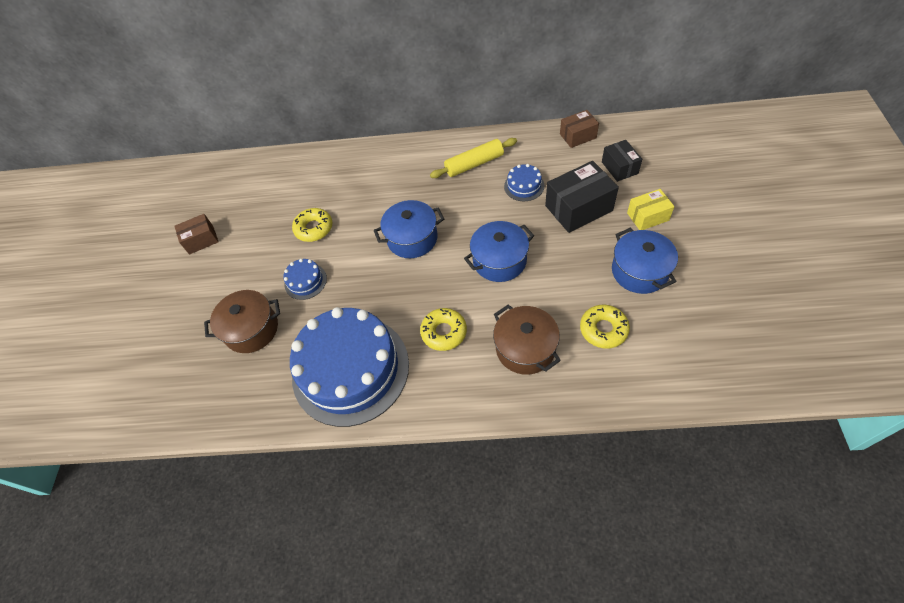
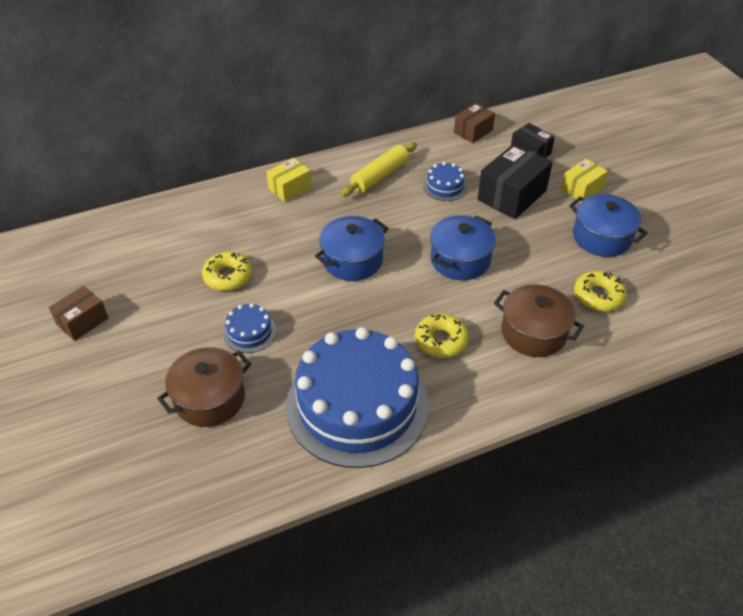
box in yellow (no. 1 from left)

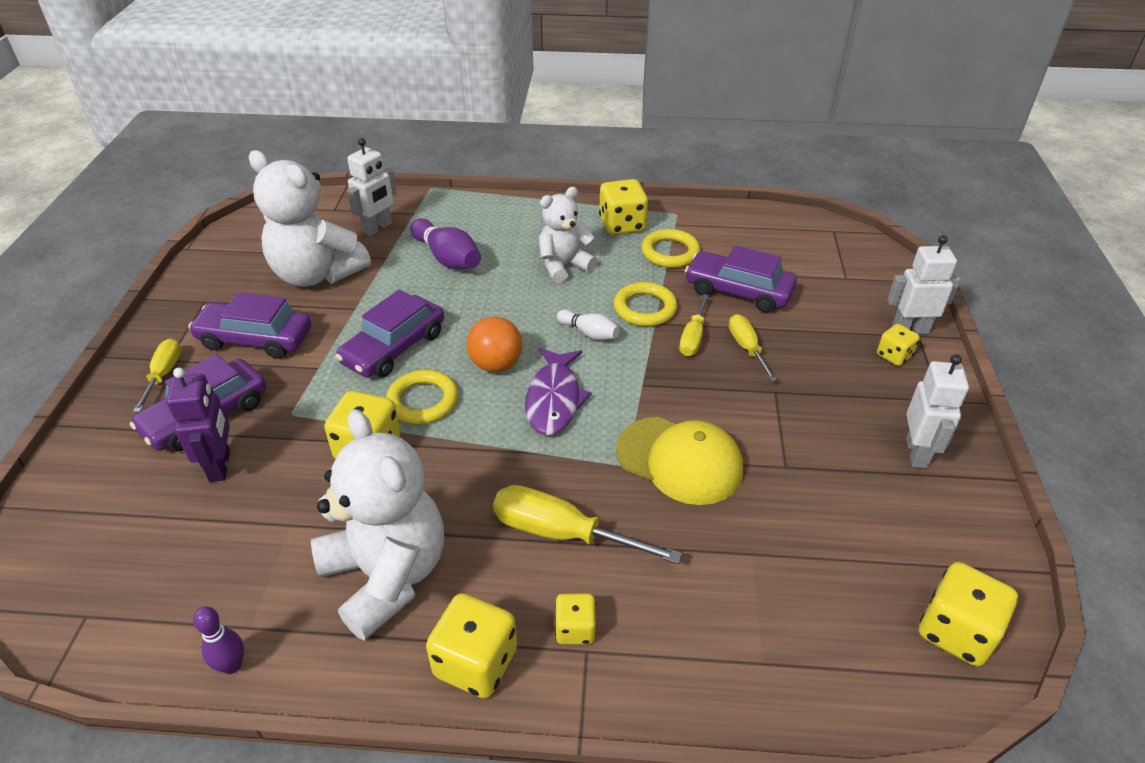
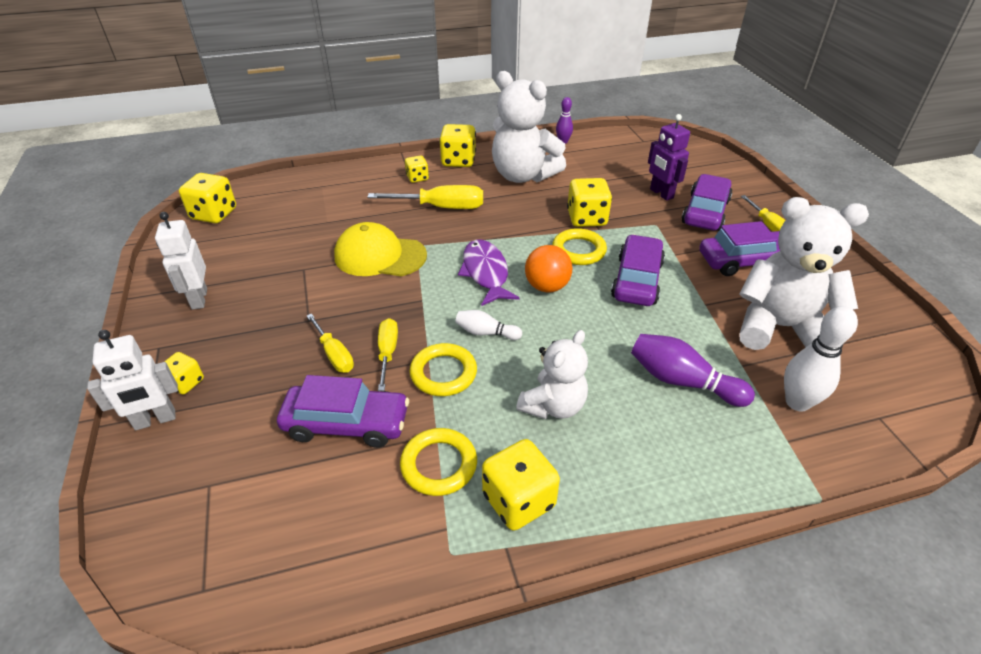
bowling pin in white (no. 2 from left)

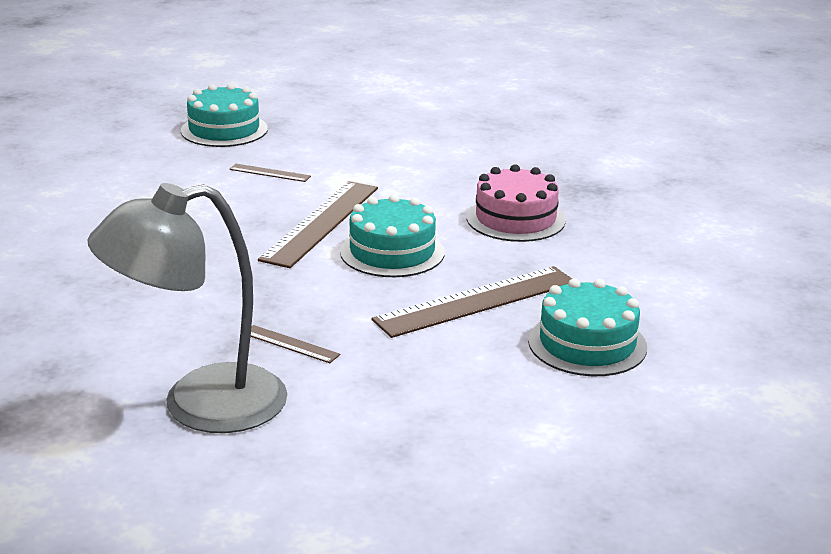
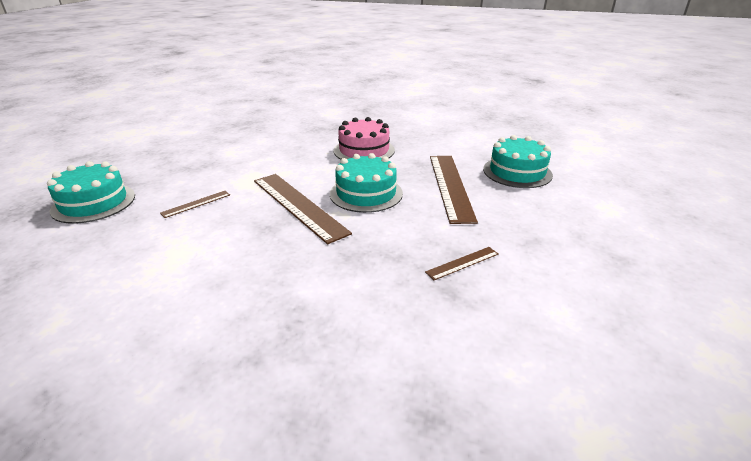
lamp in grey

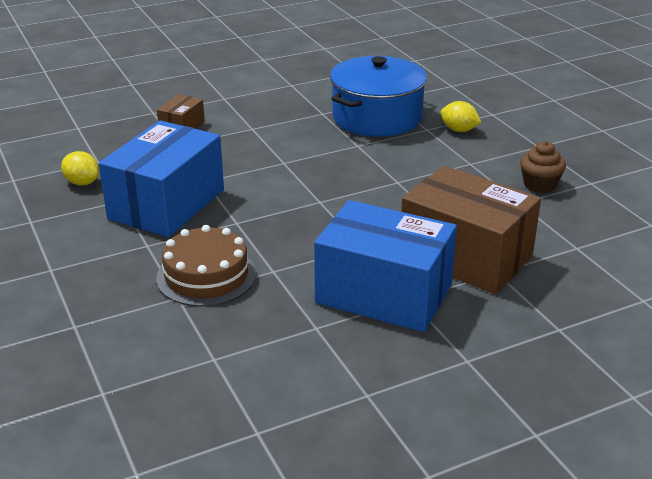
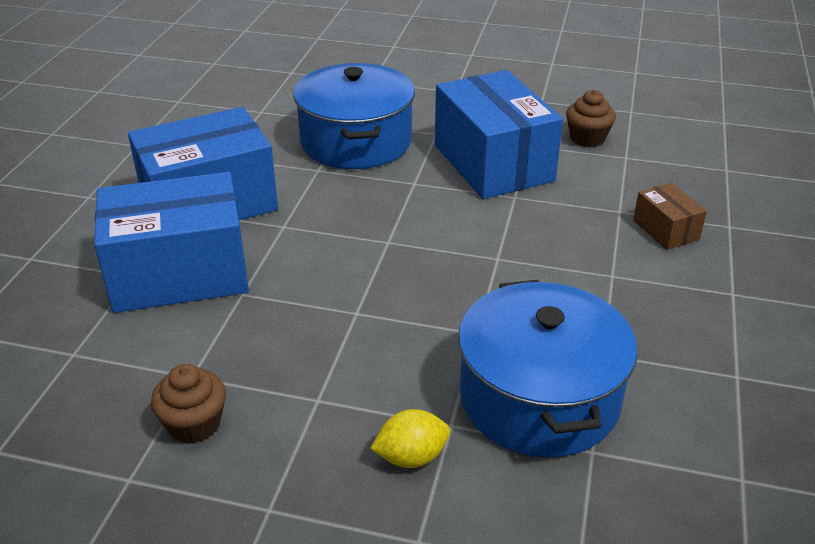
cupcake in brown (no. 2 from left)
pot in blue (no. 1 from left)
box in blue (no. 1 from left)

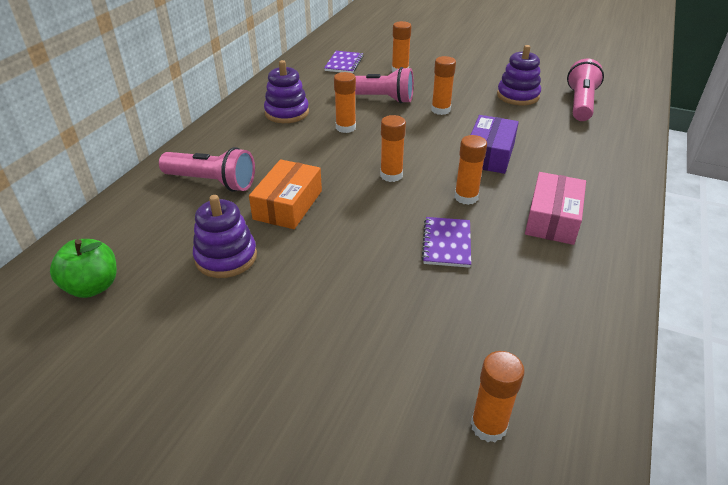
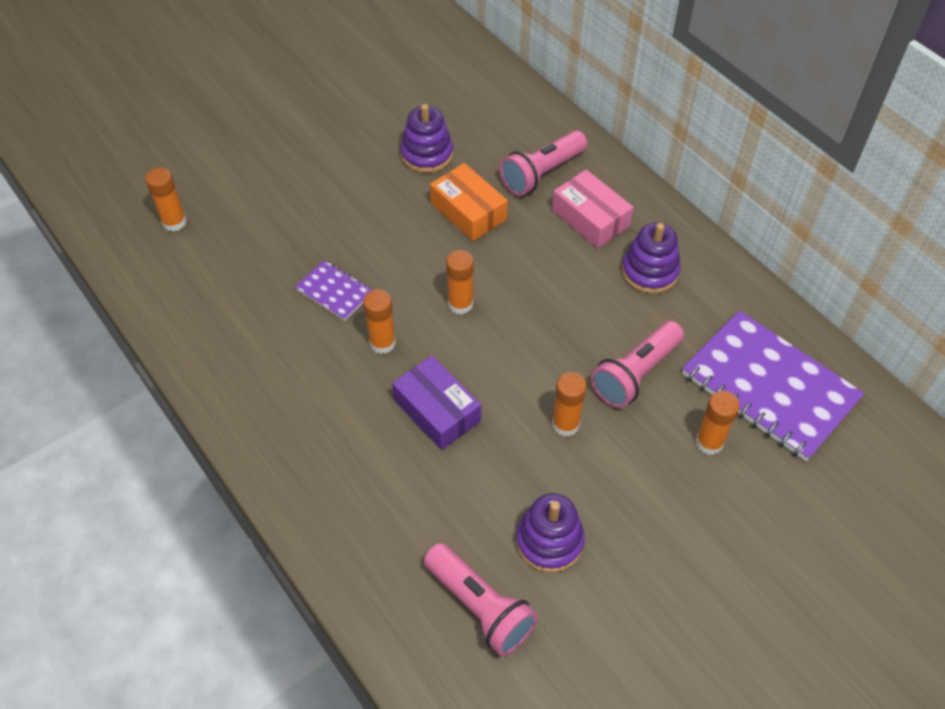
apple in green
notebook in purple (no. 2 from left)
glue stick in orange (no. 1 from left in the first image)
box in pink

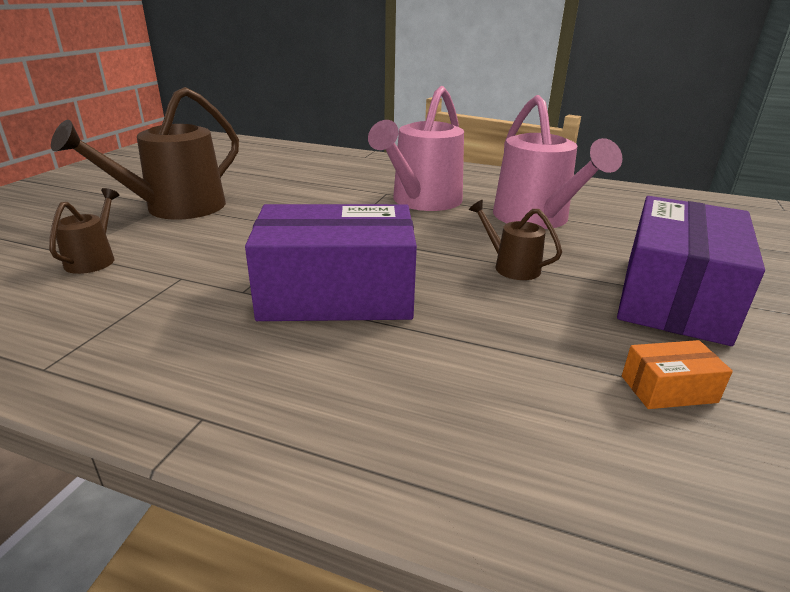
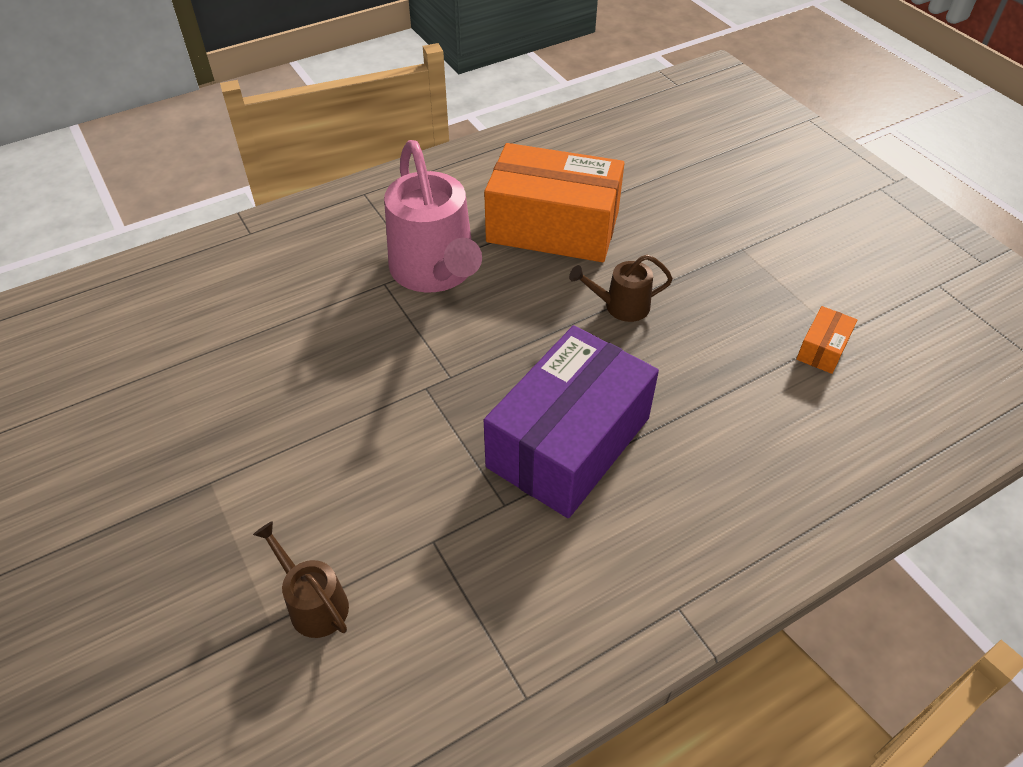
watering can in brown (no. 2 from left in the first image)
box in orange (no. 1 from left)
box in purple (no. 2 from left in the first image)

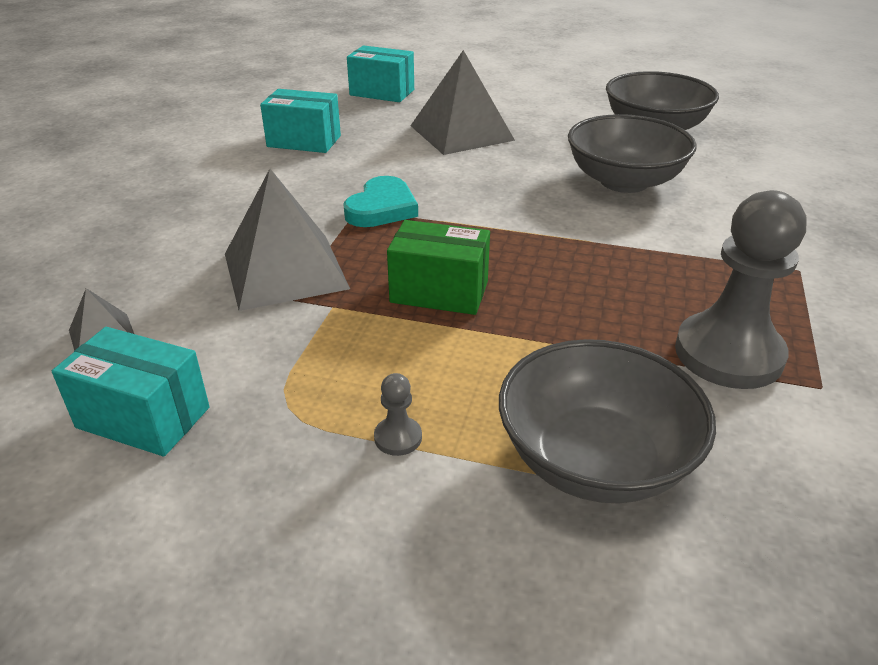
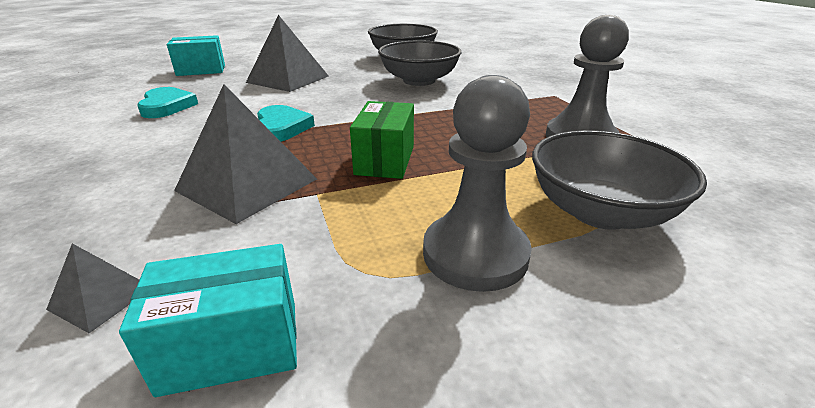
heart in turquoise (no. 1 from left)
pawn in grey (no. 1 from left)
box in green

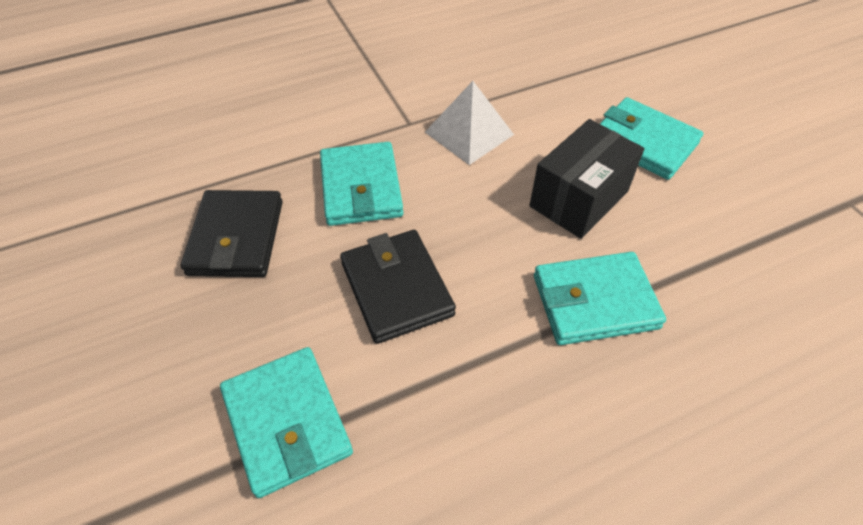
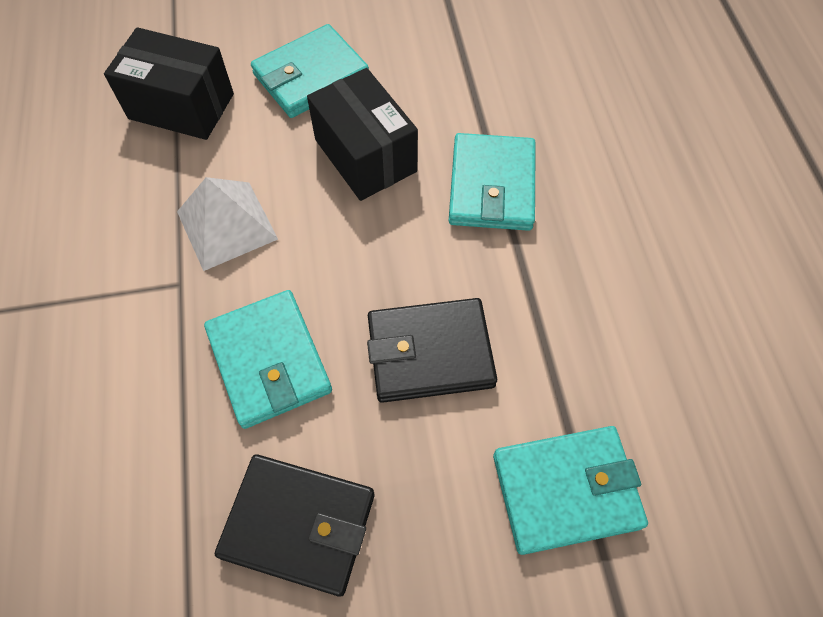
wallet in turquoise (no. 1 from left)
box in black (no. 1 from left)

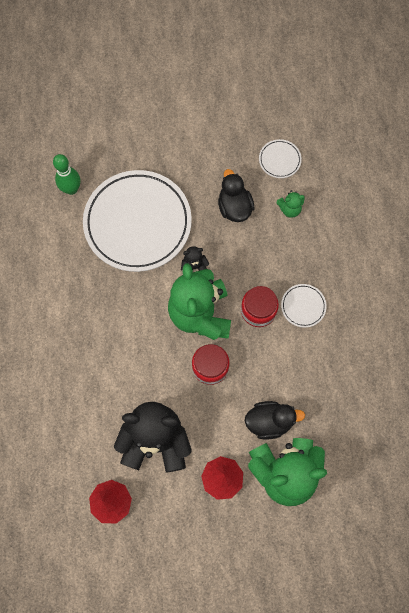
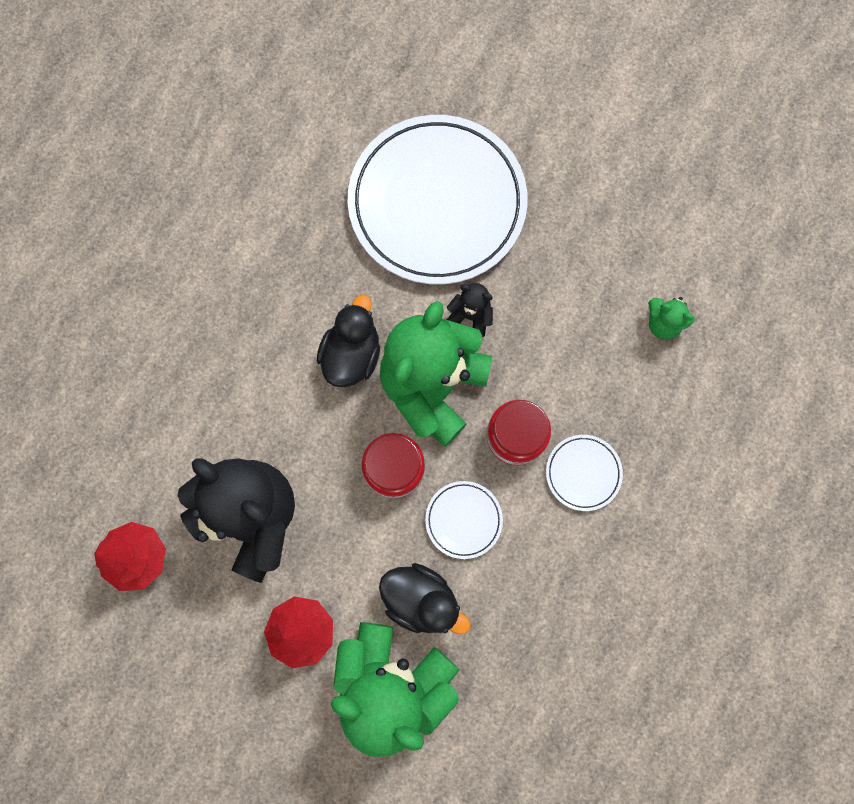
bowling pin in green
duck in black (no. 1 from left)
plate in white (no. 2 from left)

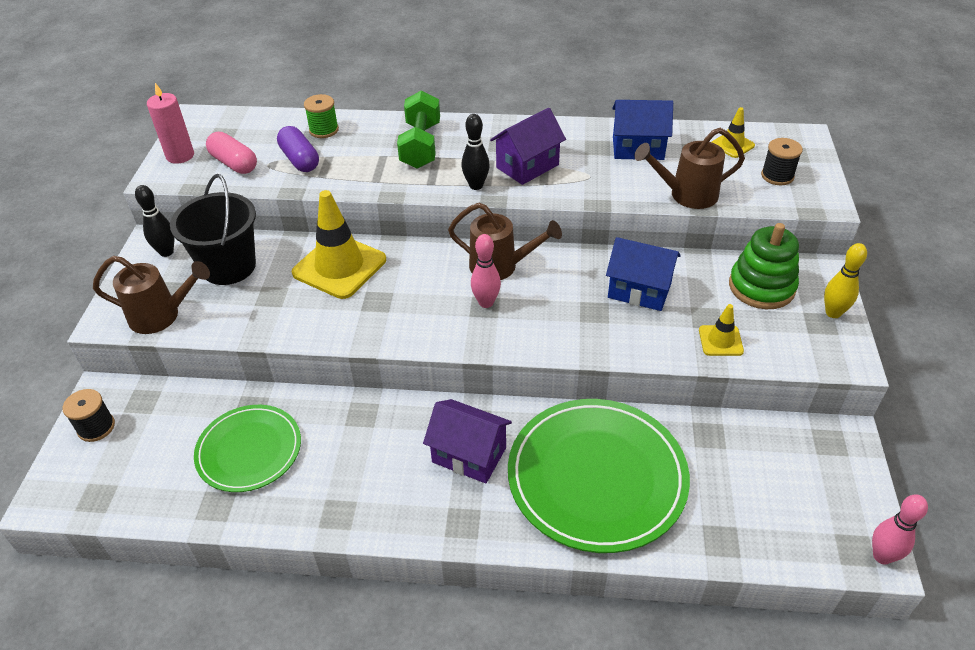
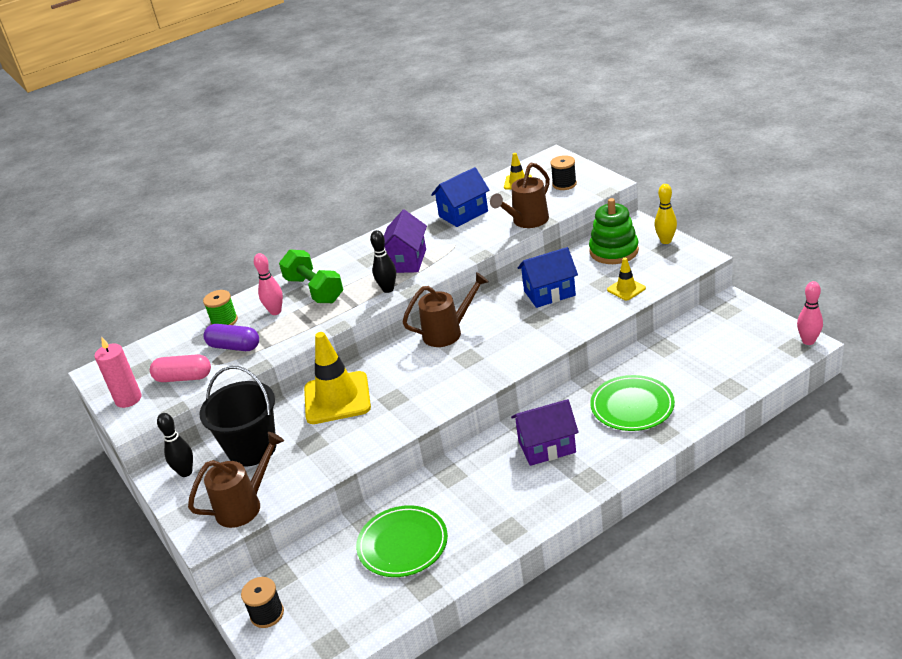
bowling pin in pink (no. 1 from left)
plate in green (no. 2 from left)

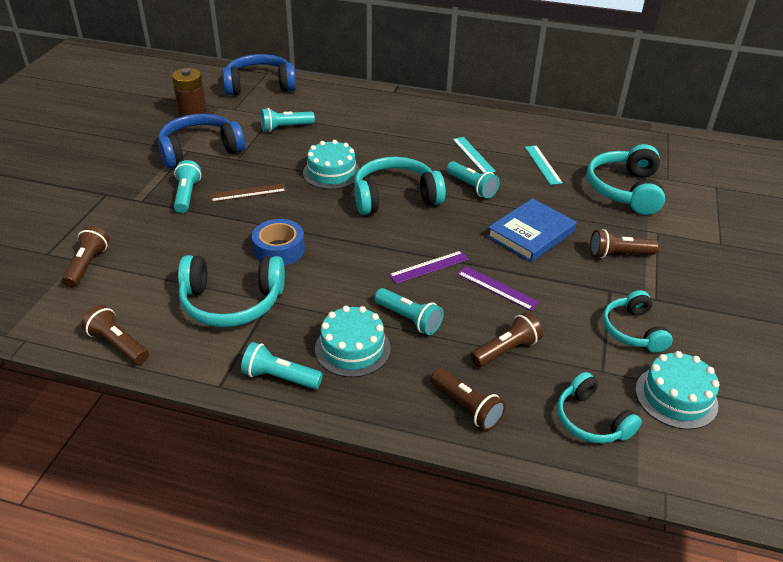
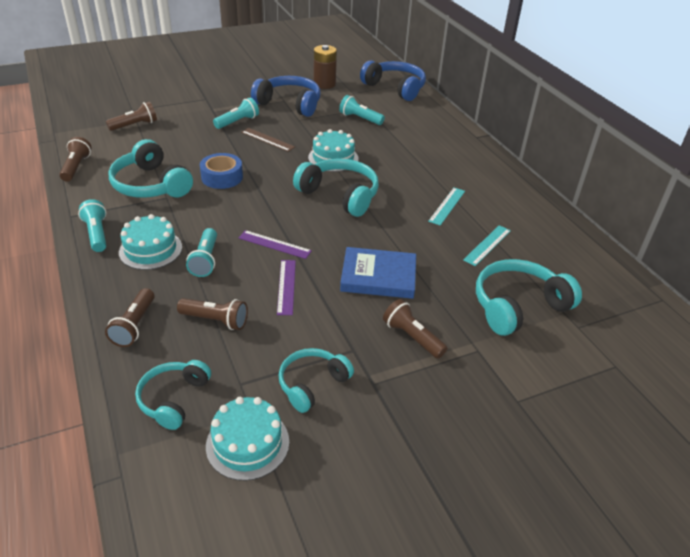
flashlight in turquoise (no. 5 from left in the first image)

